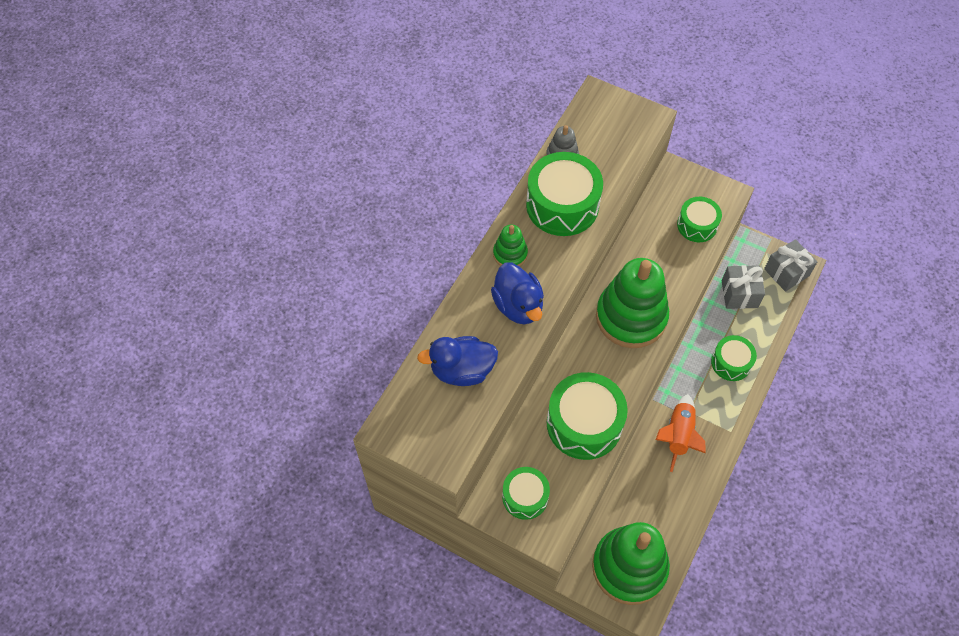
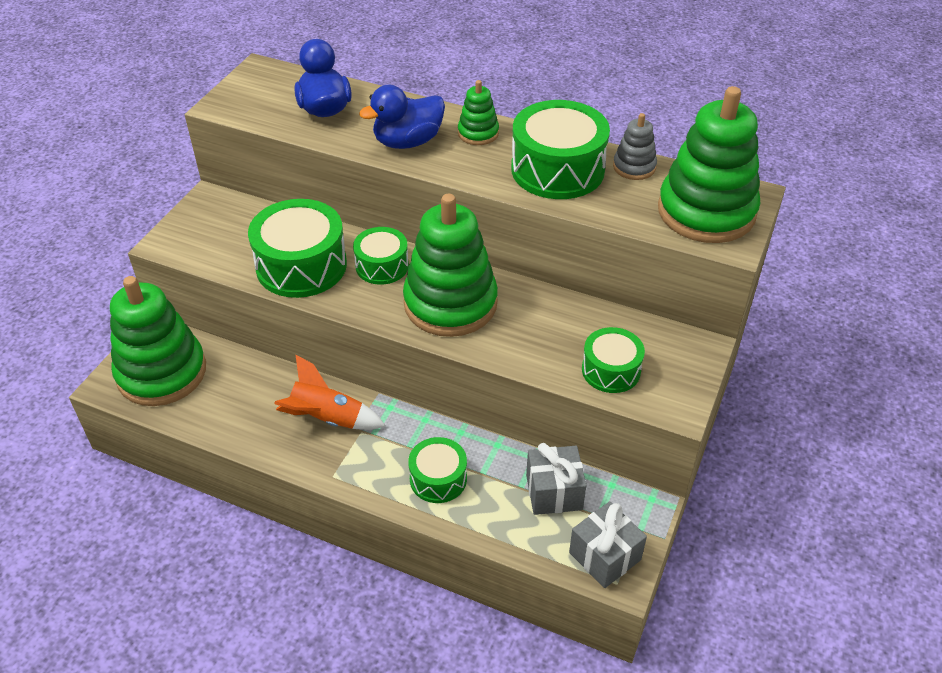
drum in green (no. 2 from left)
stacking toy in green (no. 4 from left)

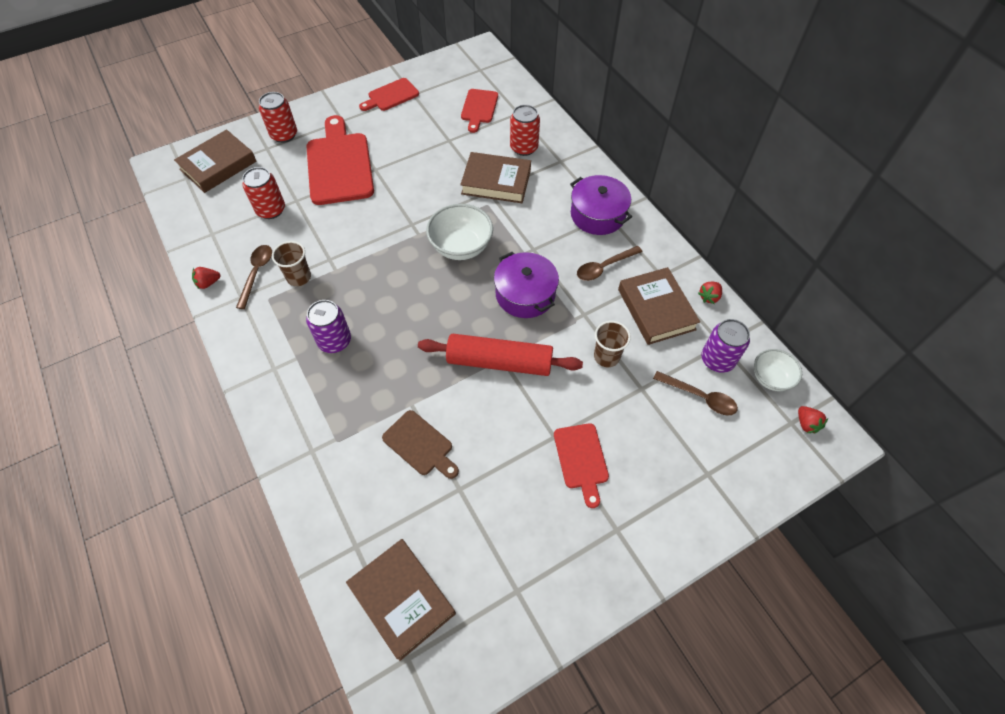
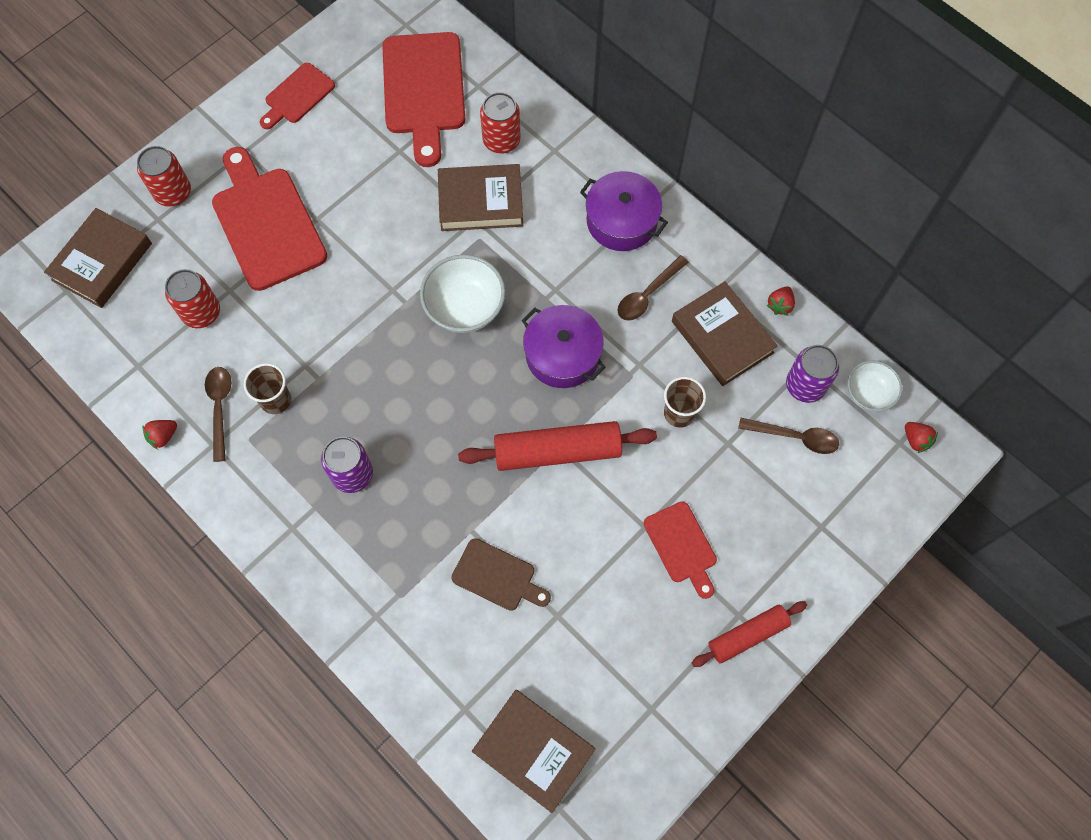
cutting board in red (no. 3 from left)
rolling pin in red (no. 2 from left)

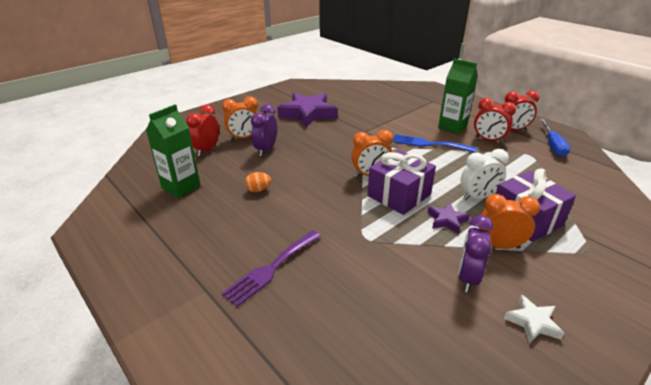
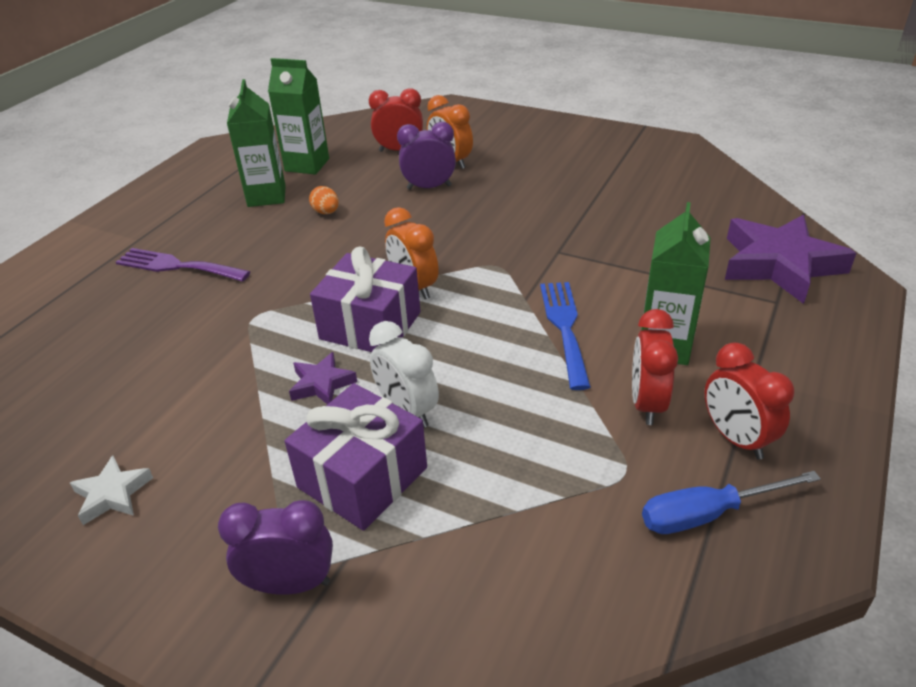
star in purple (no. 2 from left)
clock in purple (no. 1 from left)
clock in orange (no. 3 from left in the first image)
carton in green (no. 1 from left)

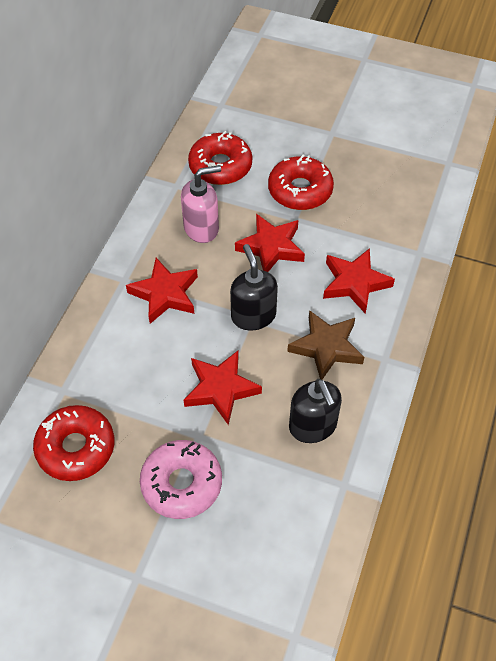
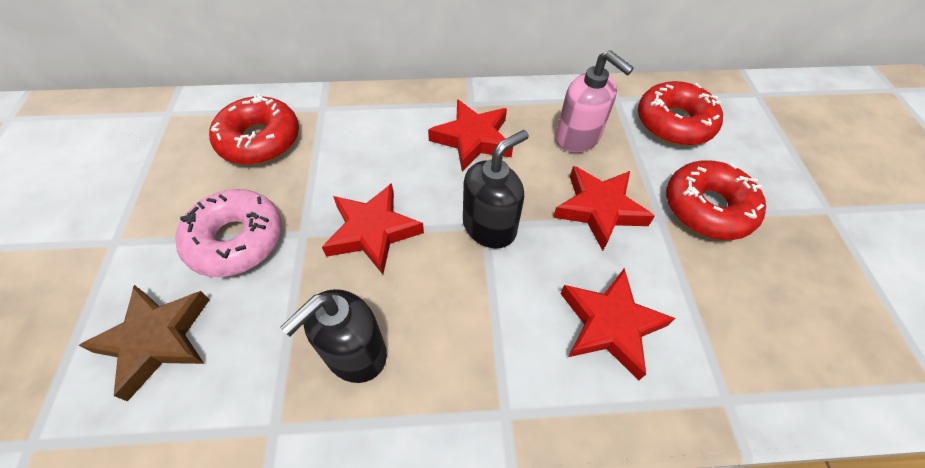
star in brown

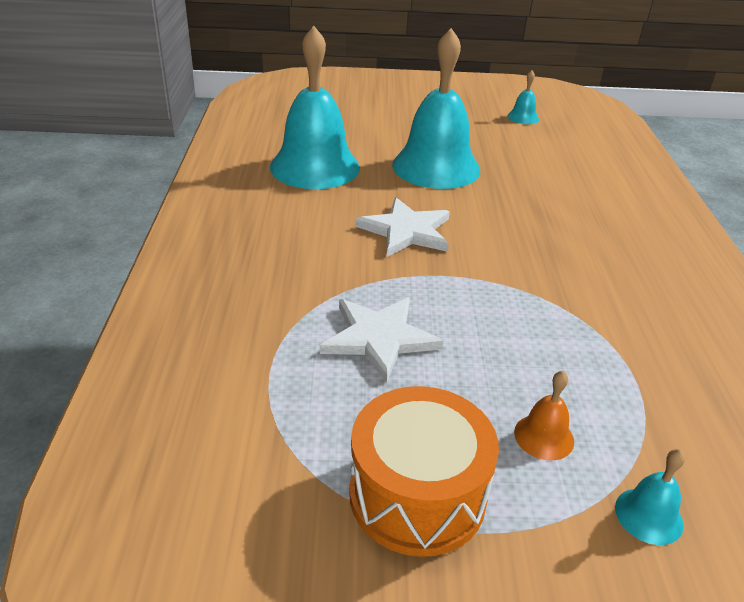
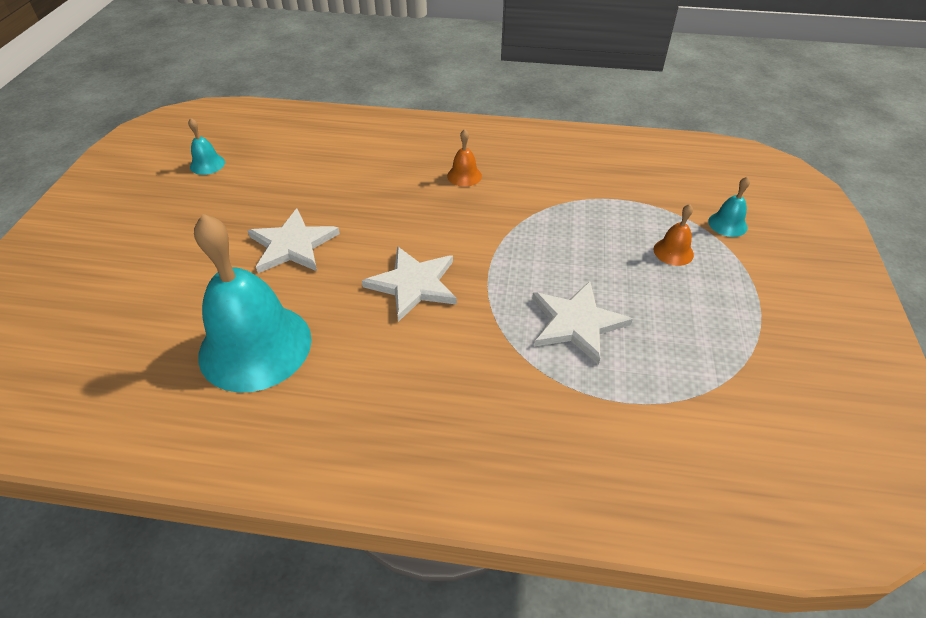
drum in orange
star in white (no. 1 from left)
bell in orange (no. 1 from left)

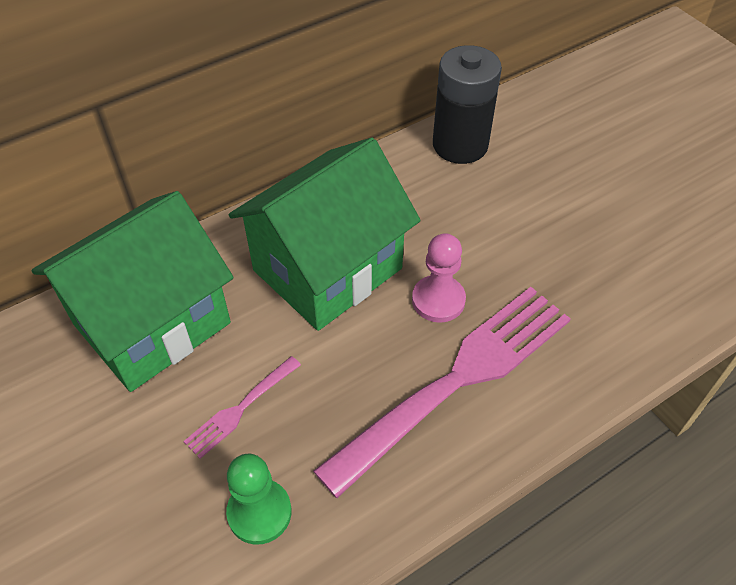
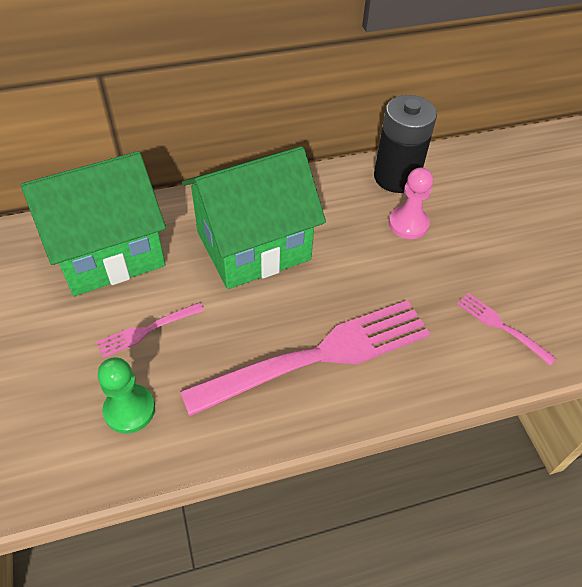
pawn in pink
fork in pink (no. 3 from left)

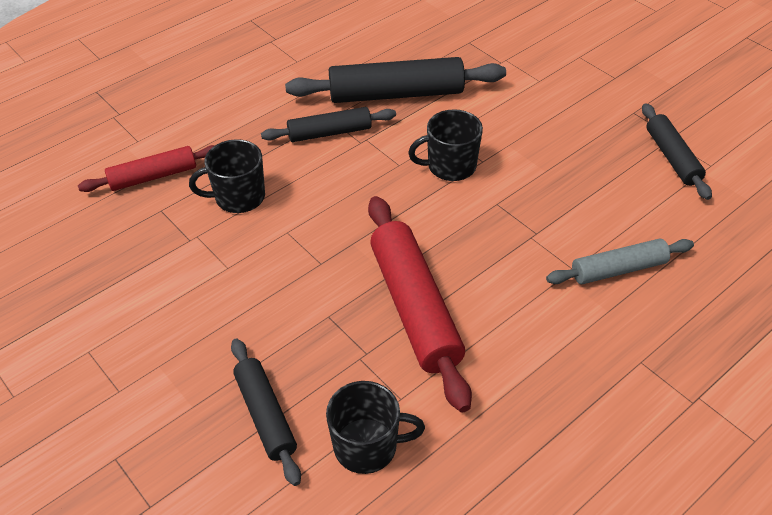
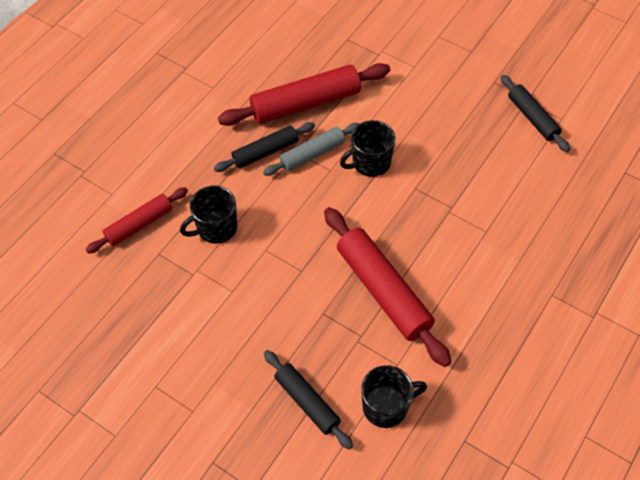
rolling pin in red (no. 2 from left)
rolling pin in grey

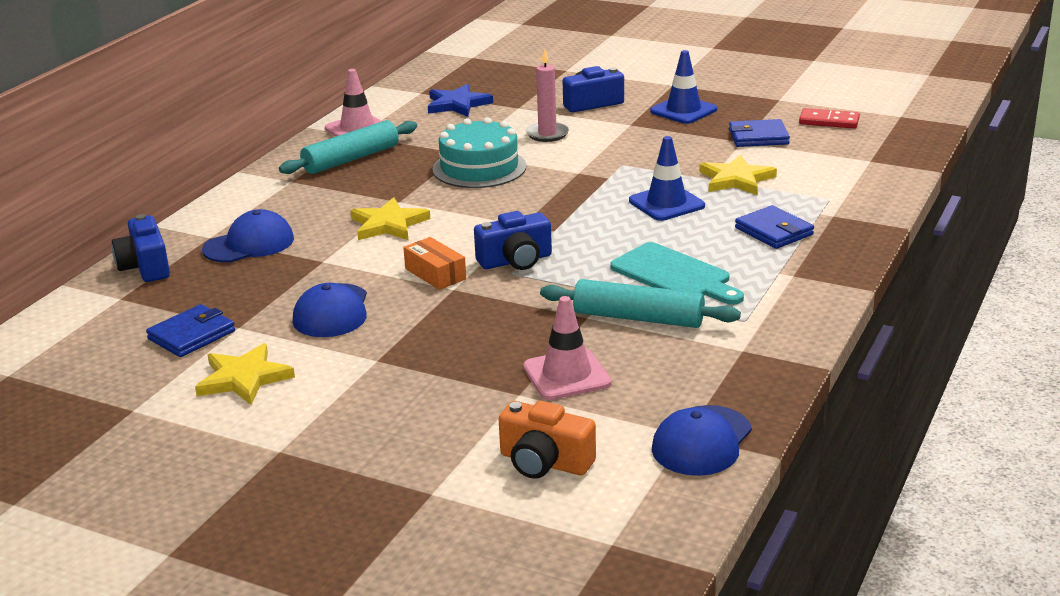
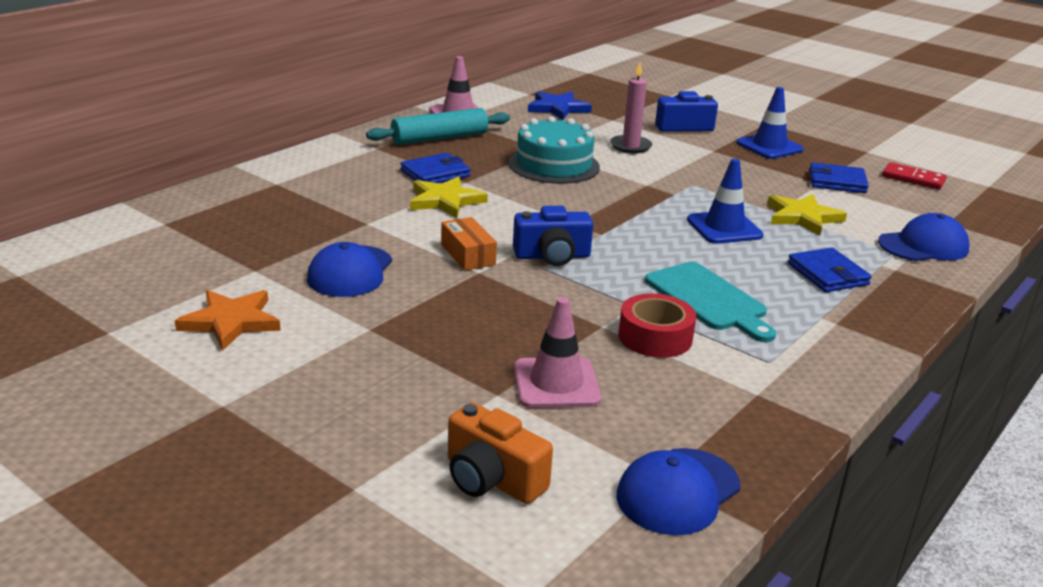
camera in blue (no. 1 from left in the first image)
wallet in blue (no. 1 from left)
star in orange
cap in blue (no. 3 from left)
tape in red

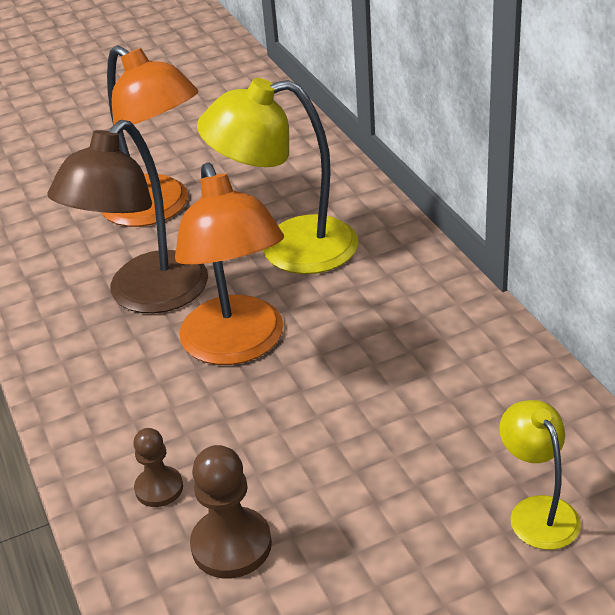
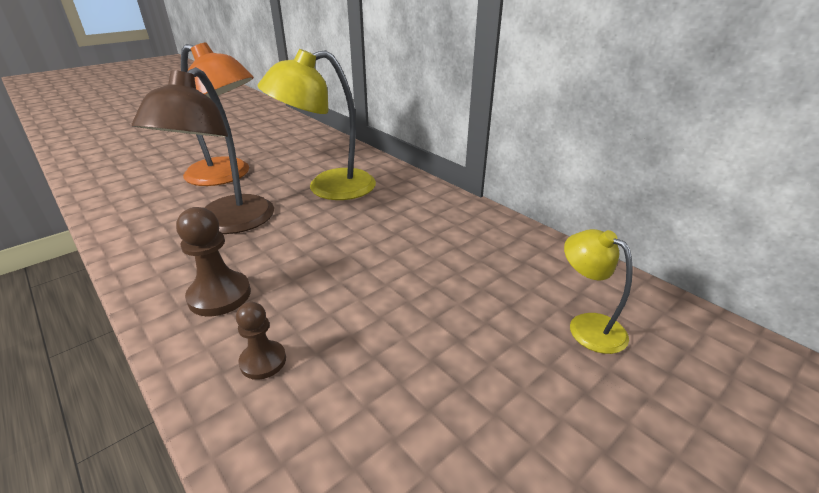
lamp in orange (no. 2 from left in the first image)
pawn in brown (no. 1 from left)

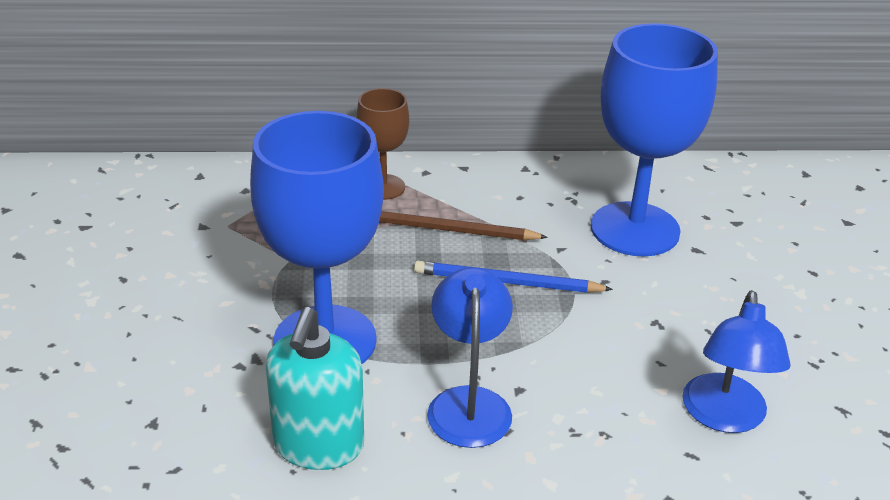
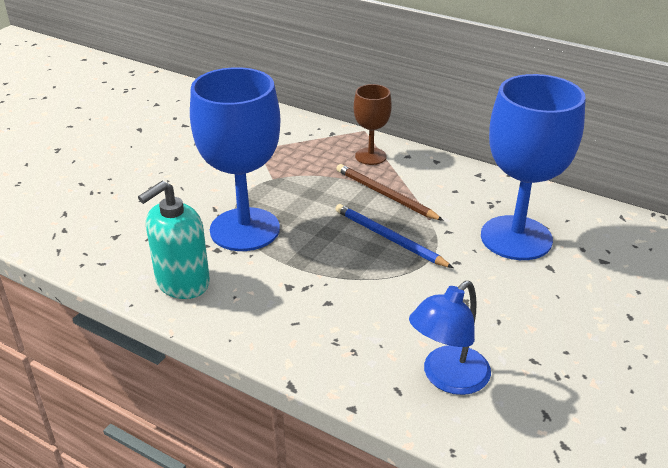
lamp in blue (no. 1 from left in the first image)

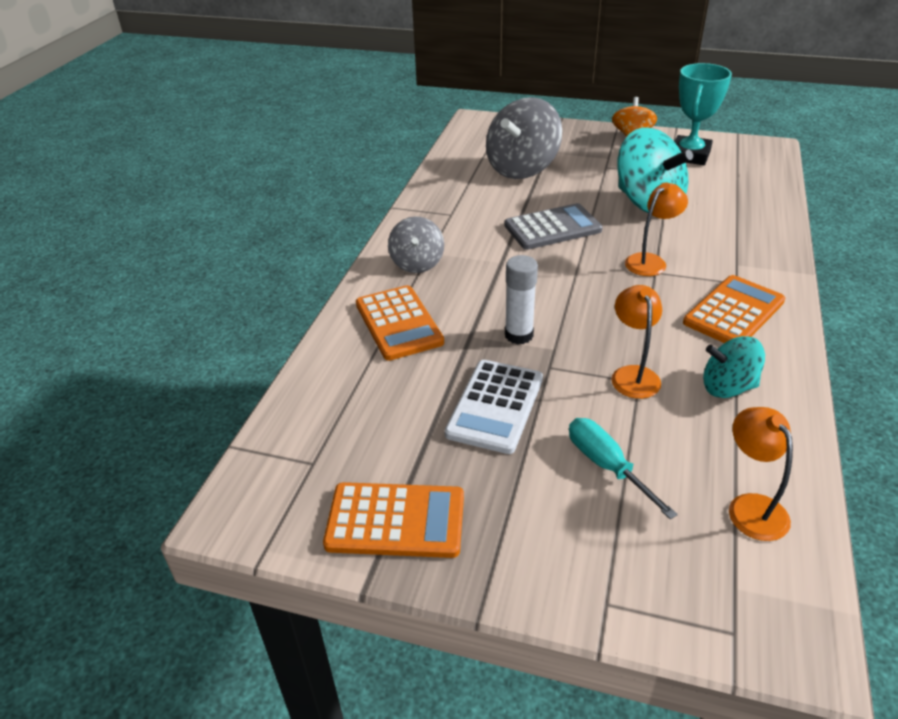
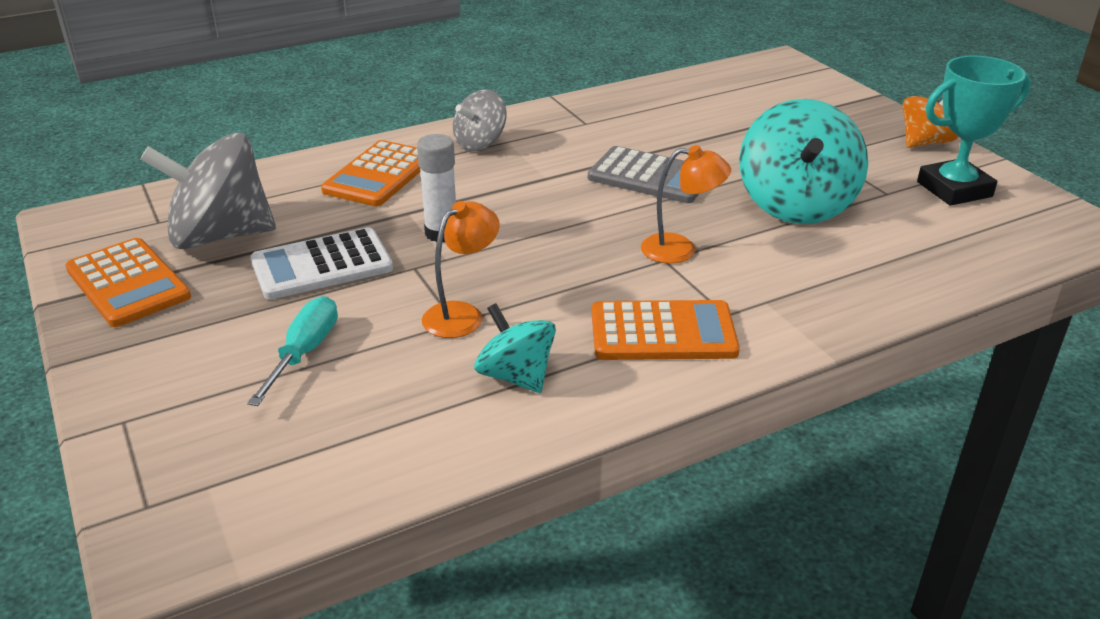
spinning top in grey (no. 1 from left)
lamp in orange (no. 3 from left in the first image)

